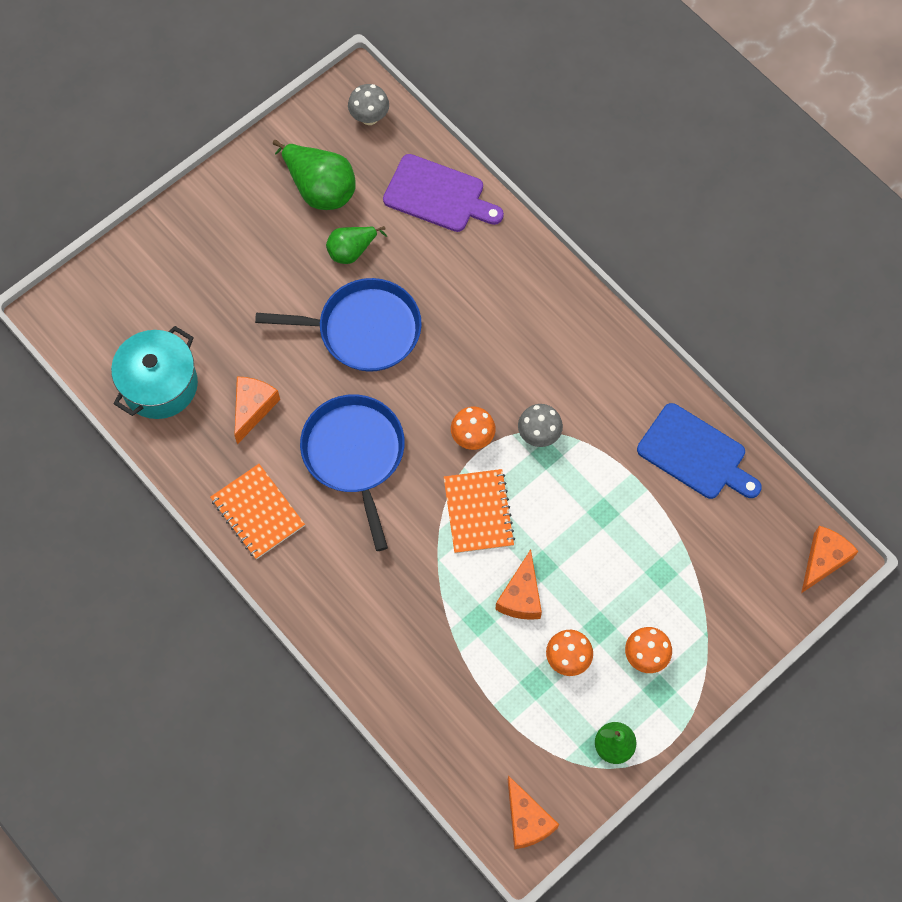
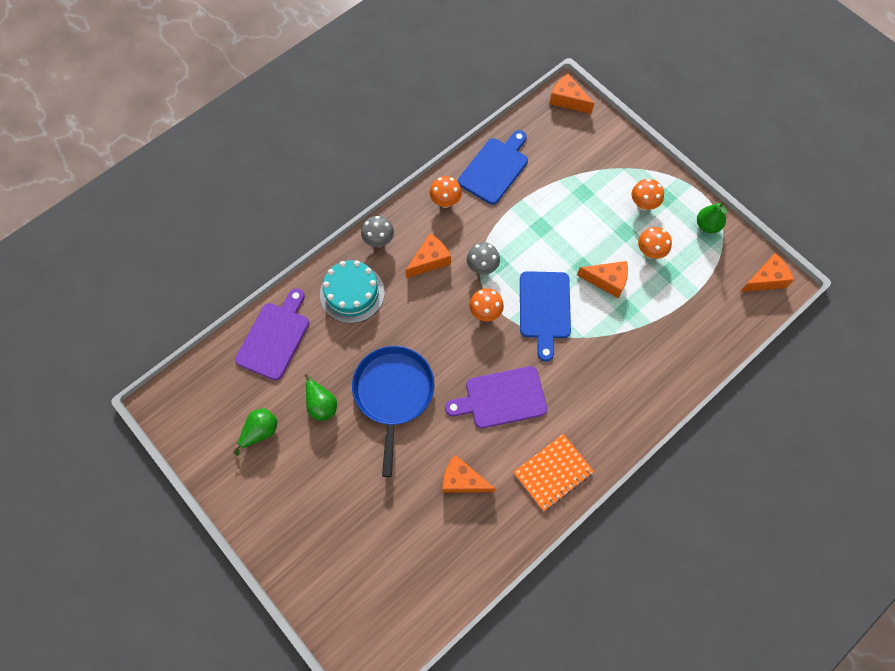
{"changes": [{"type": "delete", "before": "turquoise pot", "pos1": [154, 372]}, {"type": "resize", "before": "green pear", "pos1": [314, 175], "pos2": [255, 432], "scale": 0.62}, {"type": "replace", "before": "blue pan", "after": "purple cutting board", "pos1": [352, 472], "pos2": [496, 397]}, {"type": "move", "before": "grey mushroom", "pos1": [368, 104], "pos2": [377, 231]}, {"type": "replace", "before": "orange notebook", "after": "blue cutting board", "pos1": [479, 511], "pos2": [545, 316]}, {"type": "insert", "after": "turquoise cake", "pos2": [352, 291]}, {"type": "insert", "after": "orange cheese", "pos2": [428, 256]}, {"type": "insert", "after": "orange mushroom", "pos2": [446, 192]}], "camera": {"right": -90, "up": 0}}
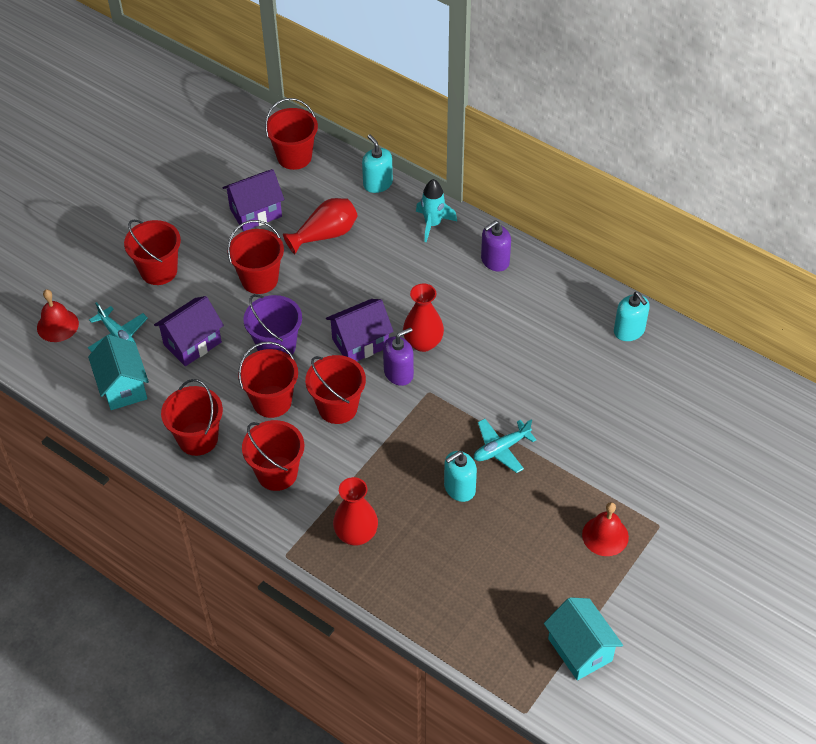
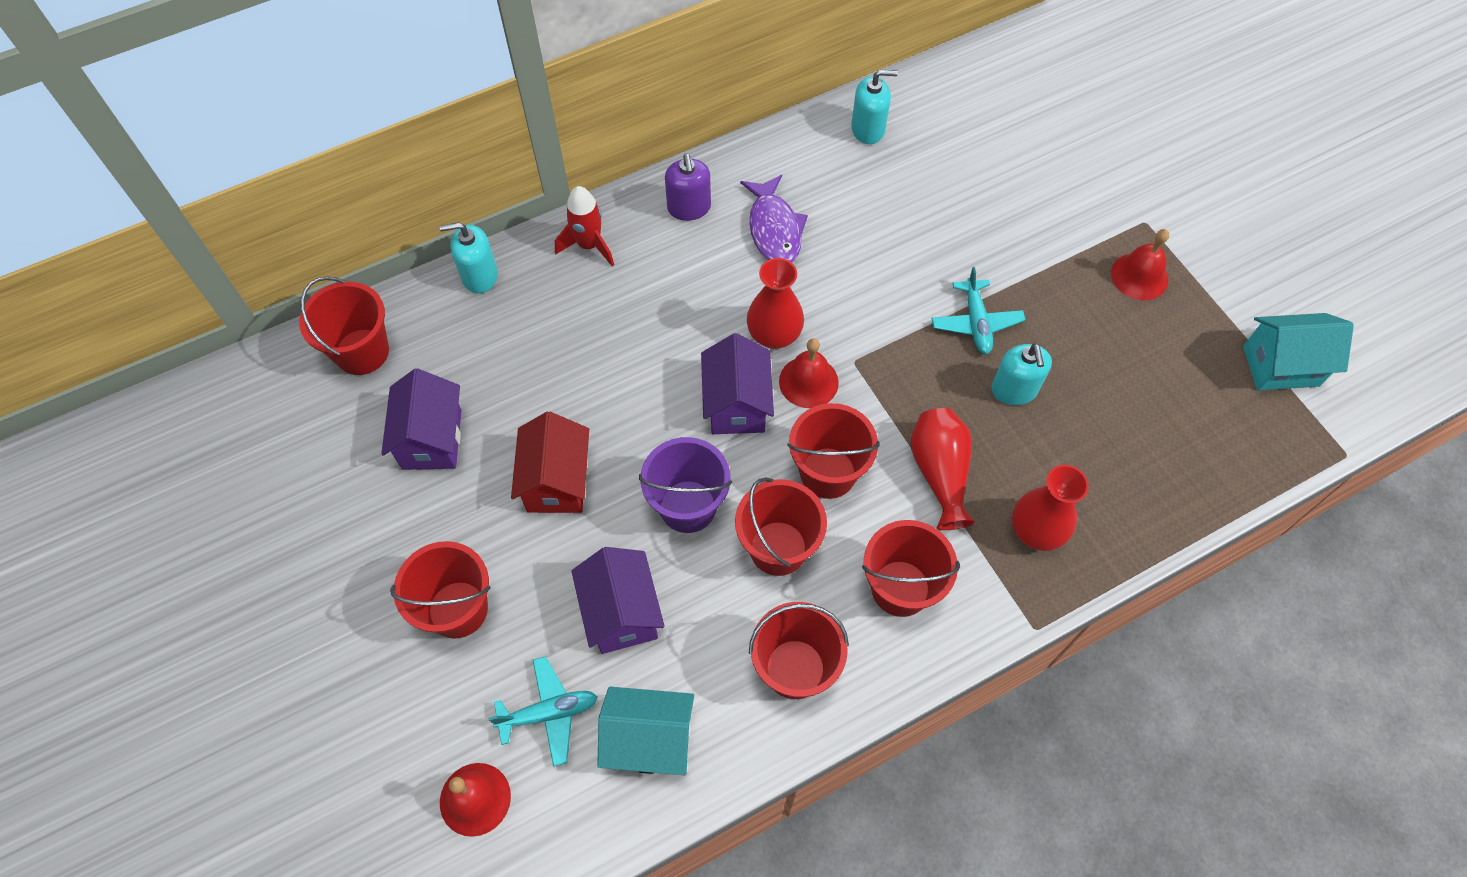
{"changes": [{"type": "replace", "before": "red bucket", "after": "red house", "pos1": [255, 257], "pos2": [550, 462]}, {"type": "move", "before": "red vase", "pos1": [320, 226], "pos2": [943, 469]}, {"type": "replace", "before": "purple soap dispenser", "after": "red bell", "pos1": [398, 356], "pos2": [809, 373]}, {"type": "recolor", "before": "turquoise rocket", "after": "red rocket", "pos1": [436, 211], "pos2": [584, 226]}, {"type": "insert", "after": "purple fish", "pos2": [774, 219]}], "camera": {"right": -65, "up": 10}}
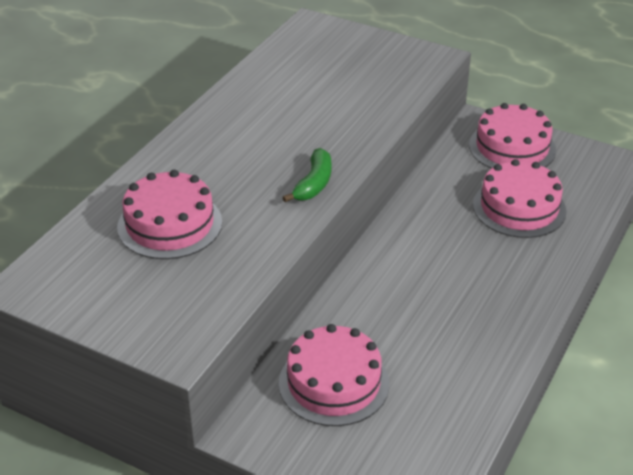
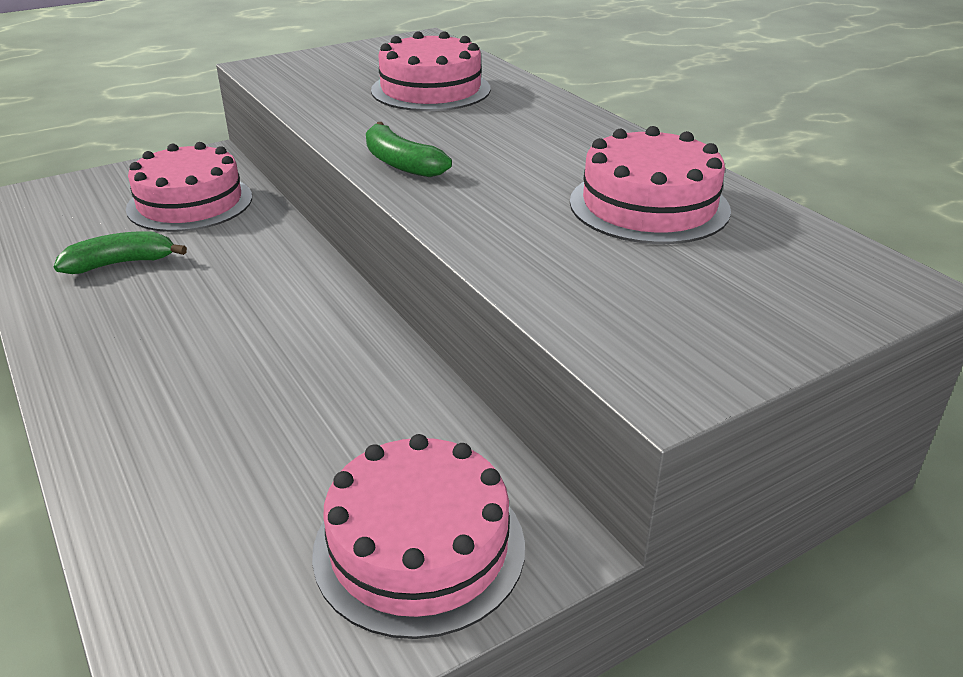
{"changes": [{"type": "move", "before": "pink cake", "pos1": [520, 198], "pos2": [650, 185]}, {"type": "insert", "after": "green banana", "pos2": [120, 252]}], "camera": {"right": 120, "up": -5}}
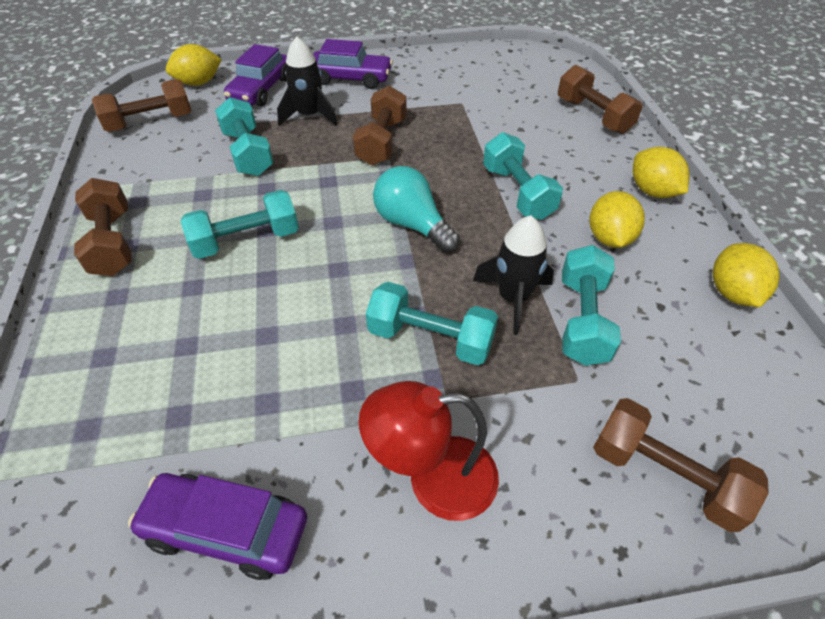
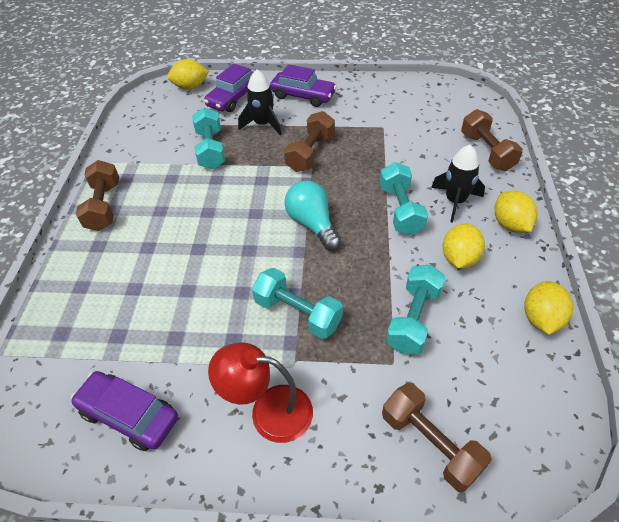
{"changes": [{"type": "delete", "before": "brown dumbbell", "pos1": [142, 105]}, {"type": "delete", "before": "turquoise dumbbell", "pos1": [239, 224]}, {"type": "move", "before": "black rocket", "pos1": [513, 275], "pos2": [458, 184]}], "camera": {"right": 15, "up": 0}}
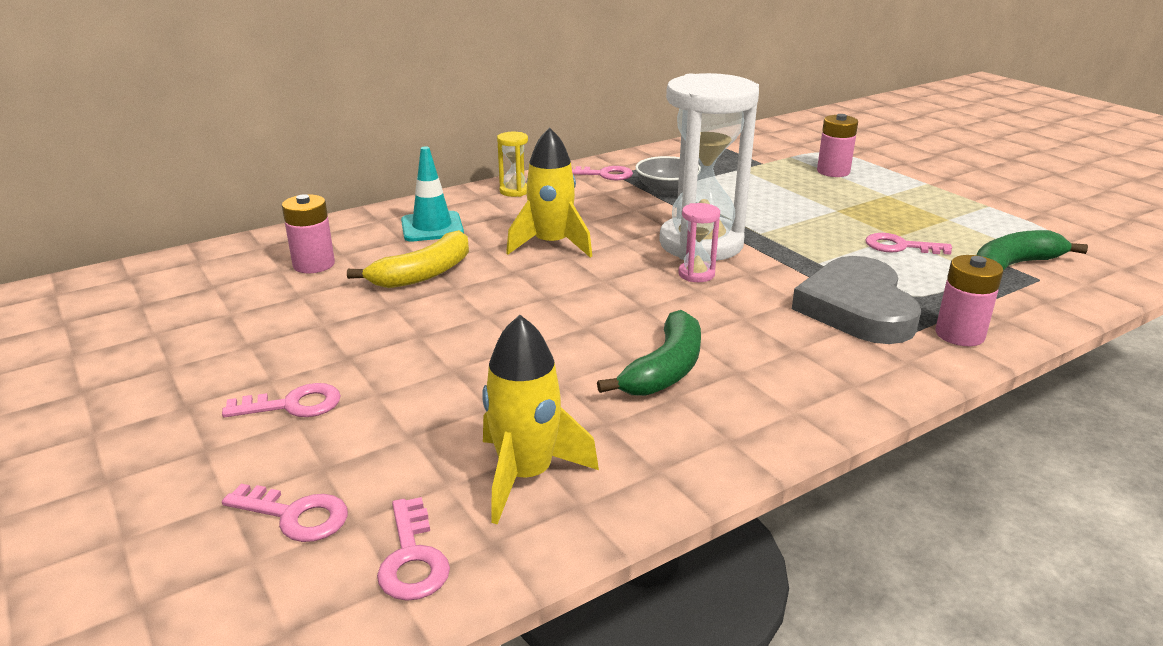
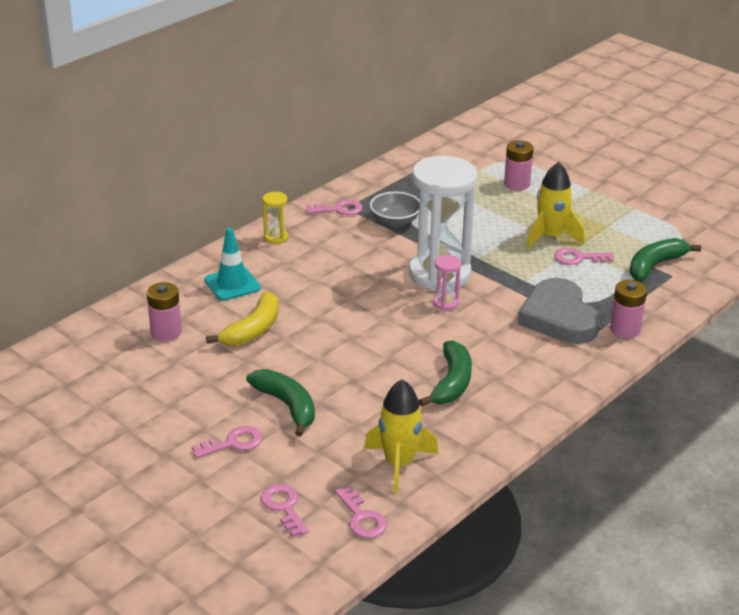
{"changes": [{"type": "rotate", "before": "pink key", "pos1": [285, 513], "pos2": [285, 510], "turn": -120}, {"type": "move", "before": "yellow rocket", "pos1": [549, 192], "pos2": [555, 205]}, {"type": "insert", "after": "green banana", "pos2": [280, 403]}], "camera": {"right": -15, "up": 5}}
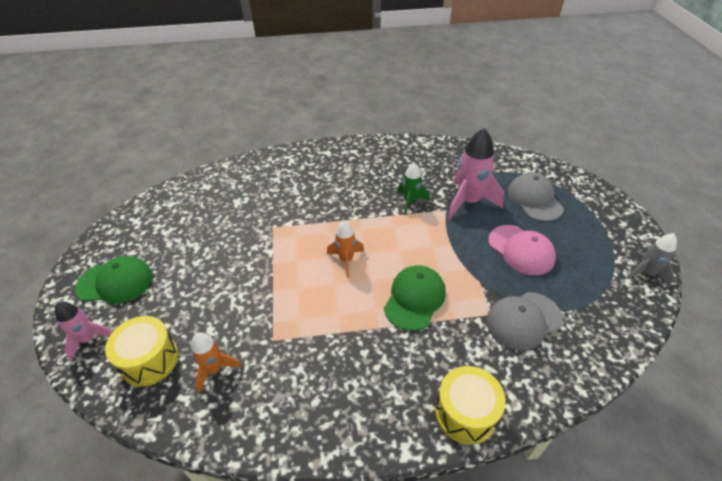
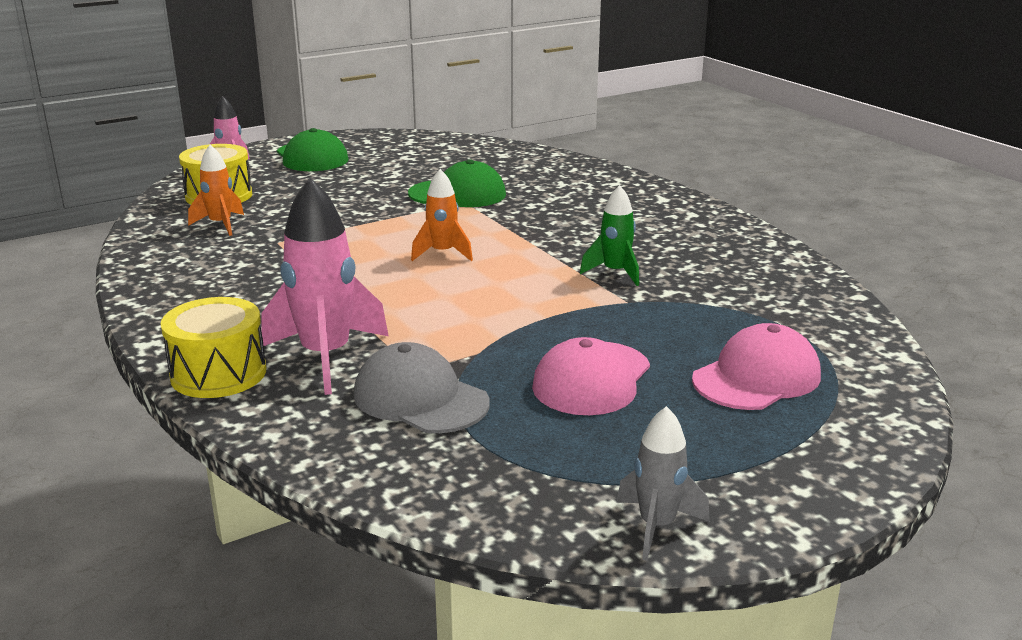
{"changes": [{"type": "move", "before": "green cap", "pos1": [415, 298], "pos2": [457, 183]}, {"type": "move", "before": "pink rocket", "pos1": [475, 174], "pos2": [325, 286]}, {"type": "recolor", "before": "grey cap", "after": "pink cap", "pos1": [535, 197], "pos2": [756, 366]}], "camera": {"right": 65, "up": -20}}
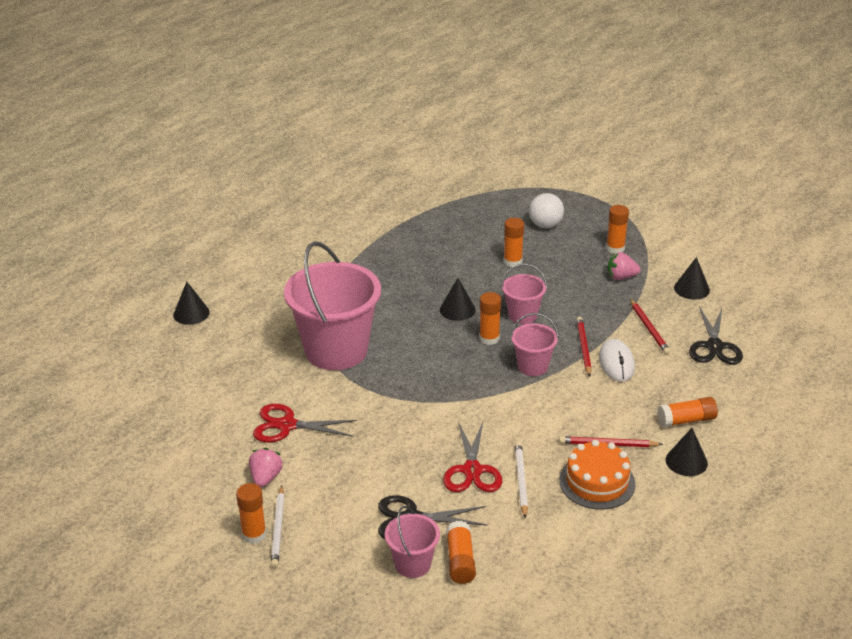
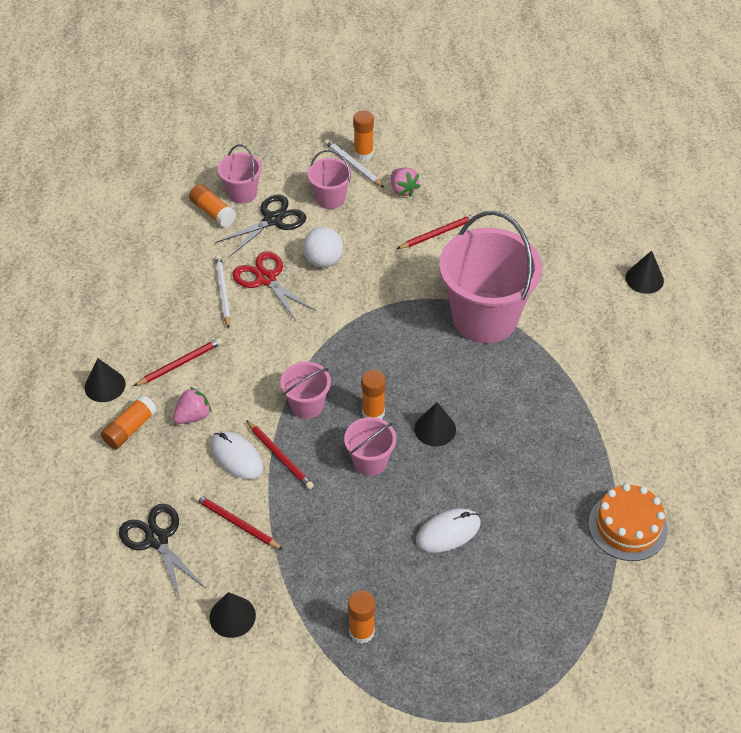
{"changes": [{"type": "replace", "before": "red scissors", "after": "red pencil", "pos1": [305, 423], "pos2": [437, 231]}, {"type": "replace", "before": "orange glue stick", "after": "white mouse", "pos1": [514, 242], "pos2": [448, 530]}, {"type": "rotate", "before": "white pencil", "pos1": [521, 480], "pos2": [223, 292], "turn": -150}, {"type": "move", "before": "white ball", "pos1": [546, 210], "pos2": [323, 247]}, {"type": "move", "before": "orange cake", "pos1": [597, 475], "pos2": [628, 522]}, {"type": "move", "before": "pink strawberry", "pos1": [624, 266], "pos2": [192, 405]}, {"type": "insert", "after": "pink bucket", "pos2": [329, 179]}], "camera": {"right": 140, "up": 15}}
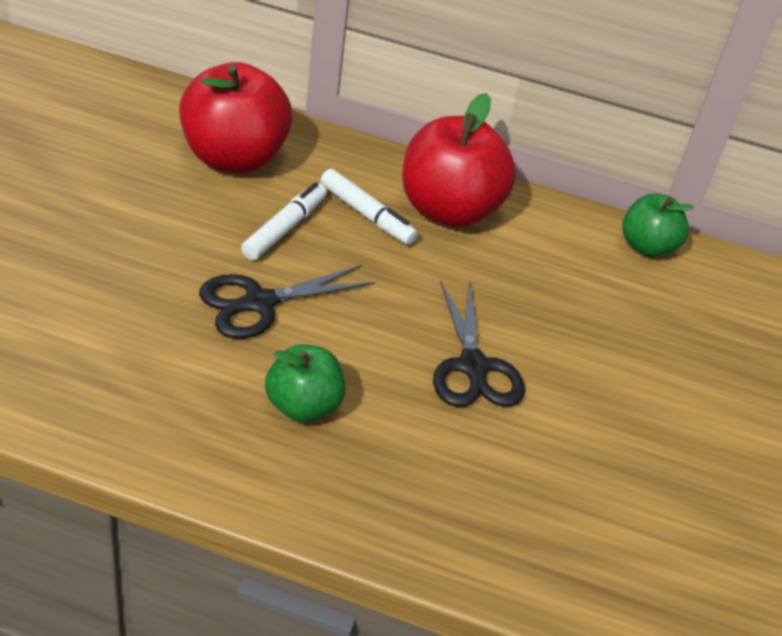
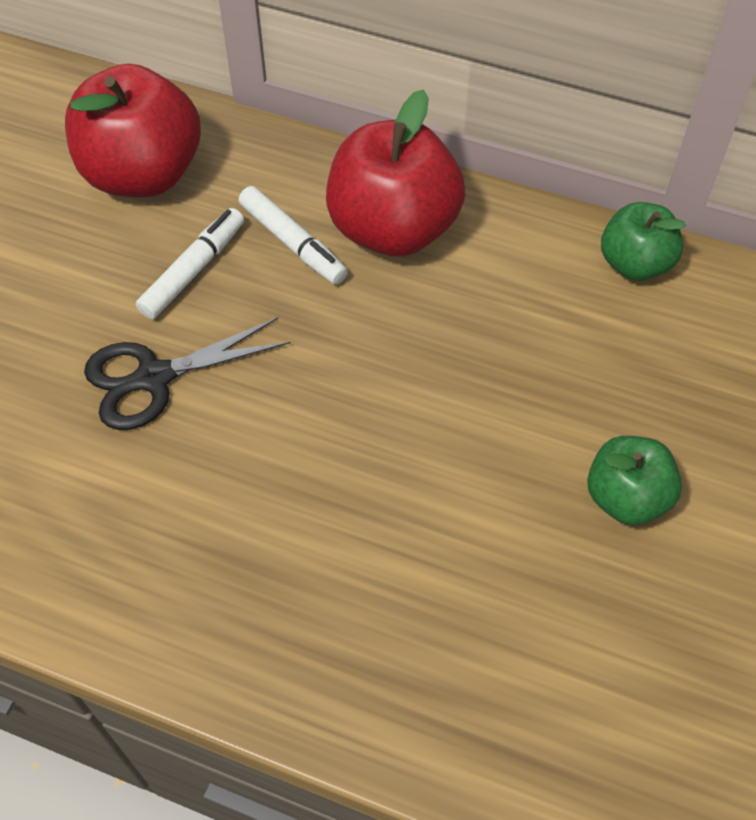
{"changes": [{"type": "move", "before": "green apple", "pos1": [305, 383], "pos2": [634, 480]}, {"type": "delete", "before": "black scissors", "pos1": [479, 343]}], "camera": {"right": 10, "up": 15}}
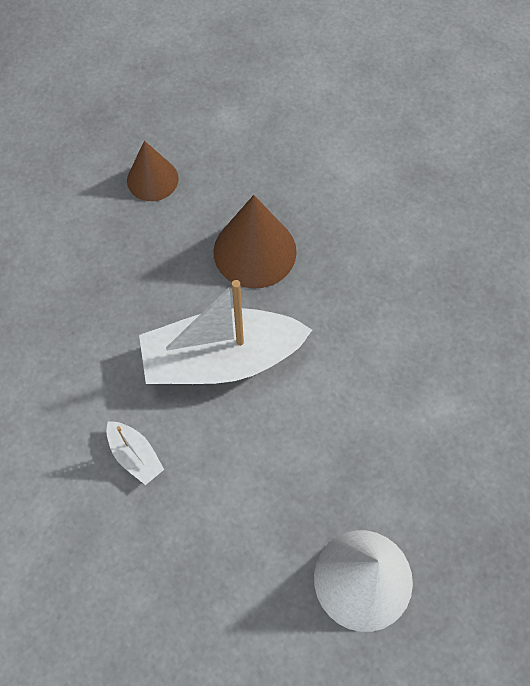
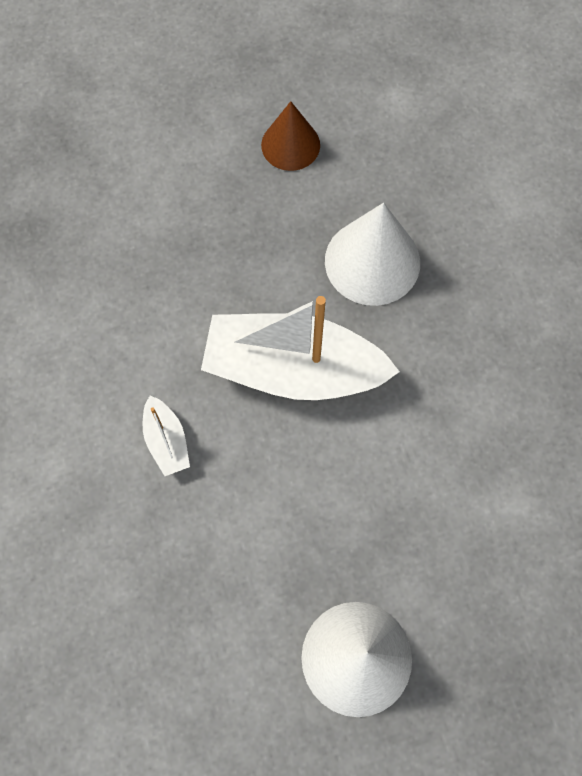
{"changes": [{"type": "recolor", "before": "brown cone", "after": "white cone", "pos1": [255, 242], "pos2": [372, 254]}], "camera": {"right": 20, "up": 5}}
